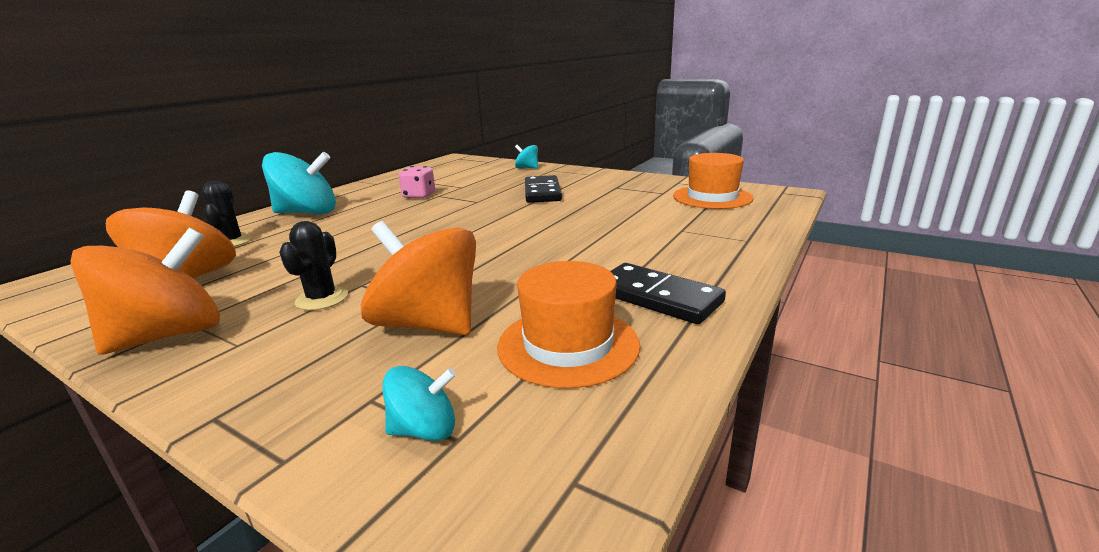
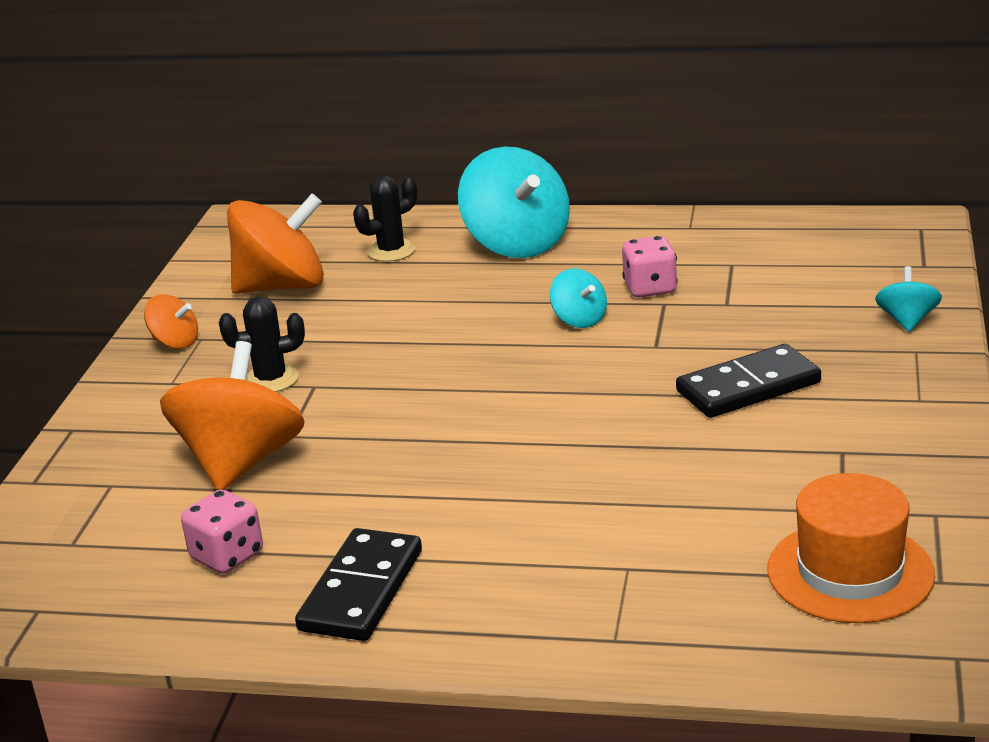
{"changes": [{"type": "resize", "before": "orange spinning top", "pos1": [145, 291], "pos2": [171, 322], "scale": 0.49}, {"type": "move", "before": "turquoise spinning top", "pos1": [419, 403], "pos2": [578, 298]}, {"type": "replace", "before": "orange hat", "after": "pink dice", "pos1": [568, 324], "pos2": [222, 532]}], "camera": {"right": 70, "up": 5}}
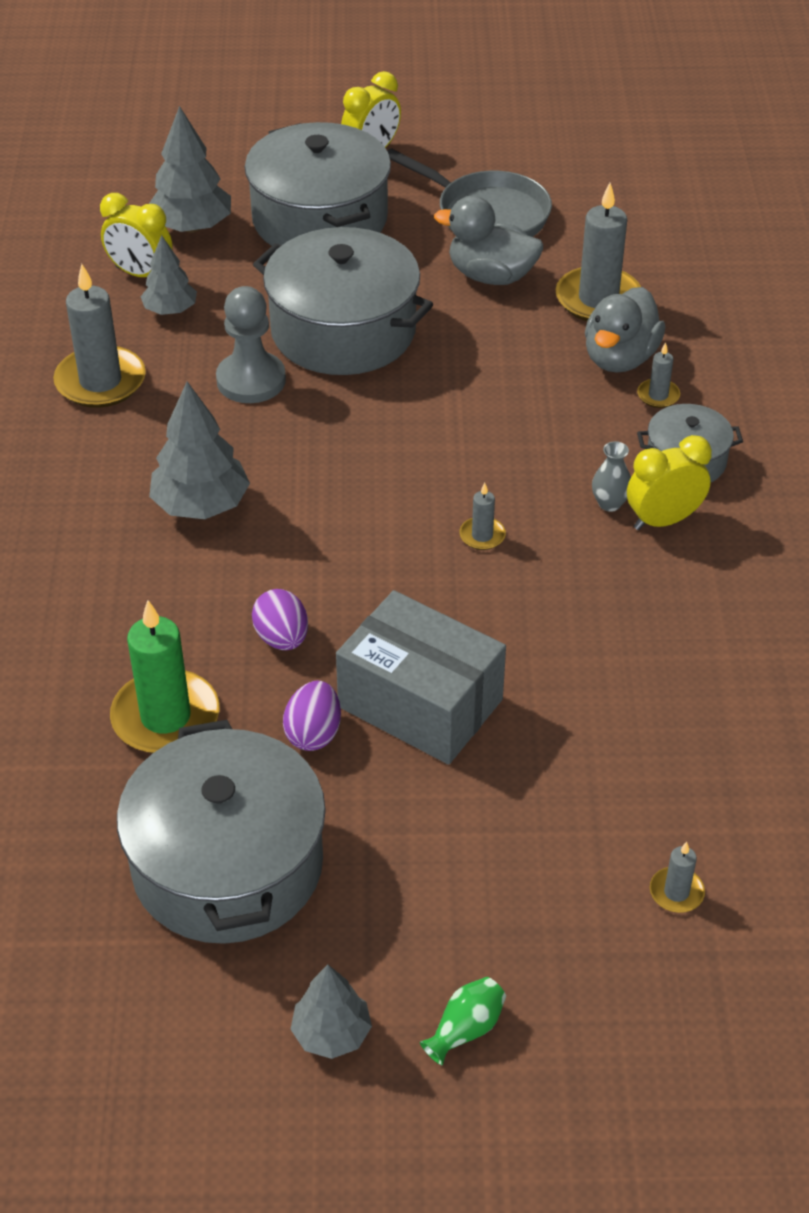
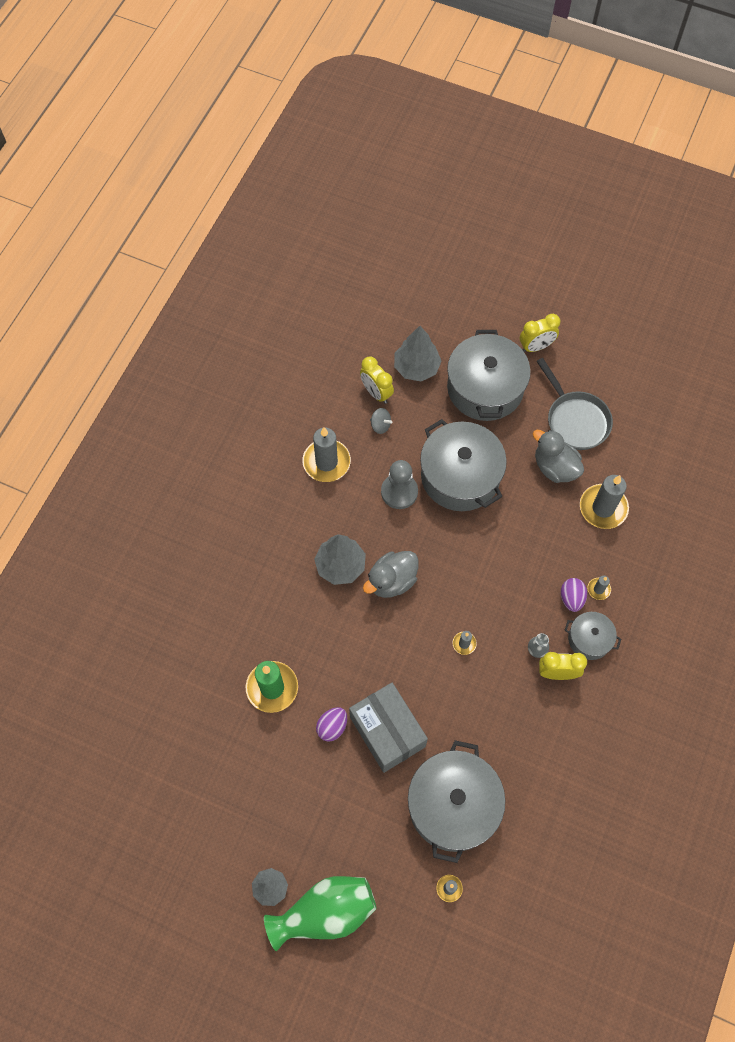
{"changes": [{"type": "move", "before": "grey pot", "pos1": [221, 832], "pos2": [456, 801]}, {"type": "replace", "before": "grey tree", "after": "grey spinning top", "pos1": [169, 275], "pos2": [381, 421]}, {"type": "move", "before": "purple egg", "pos1": [280, 619], "pos2": [574, 595]}, {"type": "resize", "before": "green vase", "pos1": [463, 1021], "pos2": [320, 913], "scale": 2.48}, {"type": "move", "before": "grey duck", "pos1": [625, 330], "pos2": [391, 574]}], "camera": {"right": 25, "up": 20}}
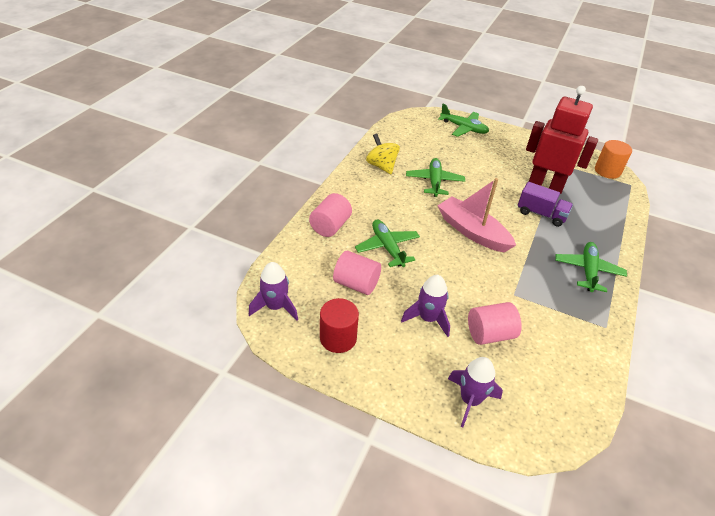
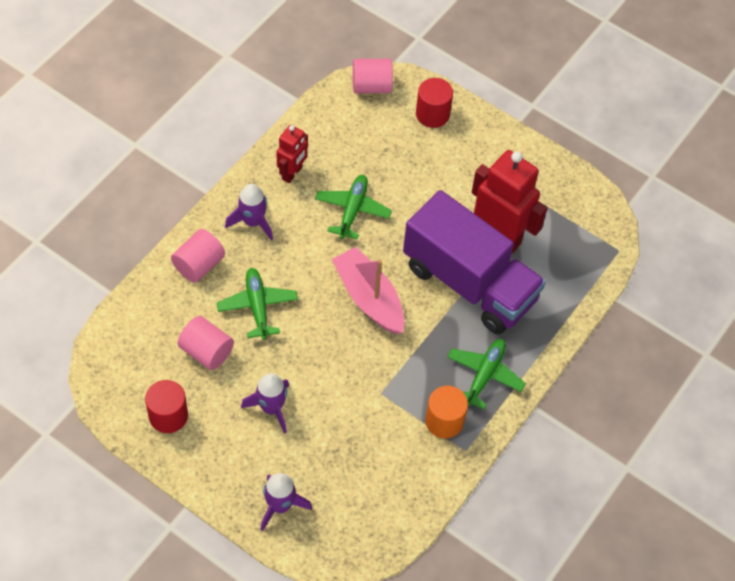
{"changes": [{"type": "move", "before": "purple rocket", "pos1": [273, 291], "pos2": [249, 212]}, {"type": "replace", "before": "yellow spinning top", "after": "red robot", "pos1": [383, 153], "pos2": [292, 154]}, {"type": "replace", "before": "green plane", "after": "red cylinder", "pos1": [463, 120], "pos2": [434, 103]}, {"type": "move", "before": "pink cylinder", "pos1": [495, 323], "pos2": [373, 76]}, {"type": "resize", "before": "purple truck", "pos1": [545, 204], "pos2": [474, 262], "scale": 2.22}, {"type": "move", "before": "orange cylinder", "pos1": [613, 159], "pos2": [446, 412]}], "camera": {"right": 10, "up": 15}}
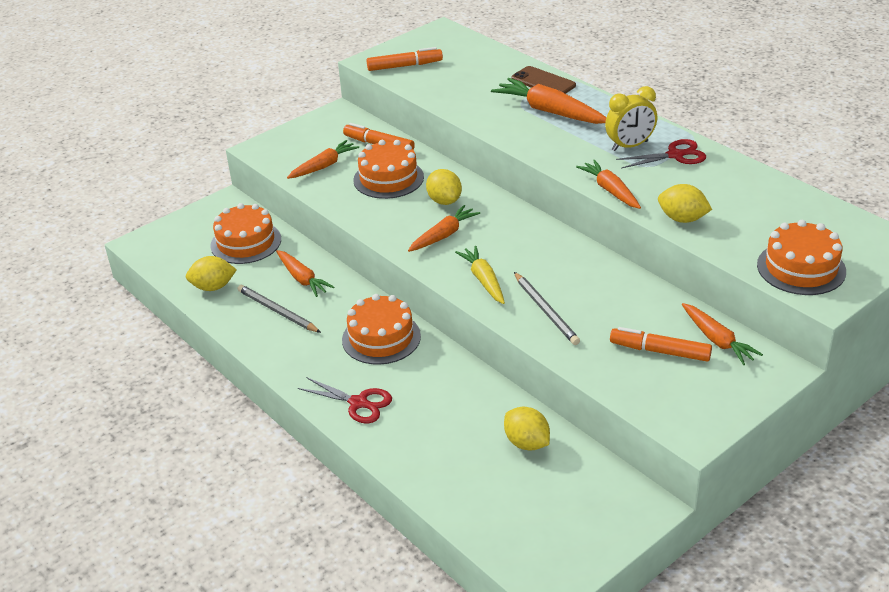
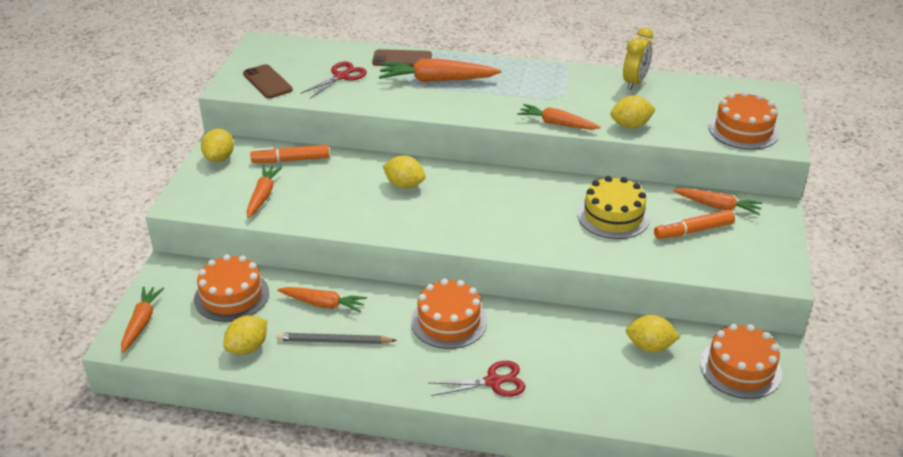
{"changes": [{"type": "move", "before": "orange cake", "pos1": [388, 169], "pos2": [741, 361]}, {"type": "replace", "before": "orange marker", "after": "brown phone", "pos1": [405, 59], "pos2": [268, 81]}, {"type": "move", "before": "orange carrot", "pos1": [444, 228], "pos2": [142, 319]}, {"type": "delete", "before": "yellow carrot", "pos1": [480, 275]}, {"type": "delete", "before": "grey pencil", "pos1": [547, 308]}, {"type": "move", "before": "yellow clock", "pos1": [631, 118], "pos2": [638, 59]}, {"type": "move", "before": "red scissors", "pos1": [661, 154], "pos2": [333, 80]}, {"type": "insert", "after": "yellow lemon", "pos2": [217, 145]}, {"type": "insert", "after": "yellow cake", "pos2": [613, 207]}], "camera": {"right": -40, "up": 0}}
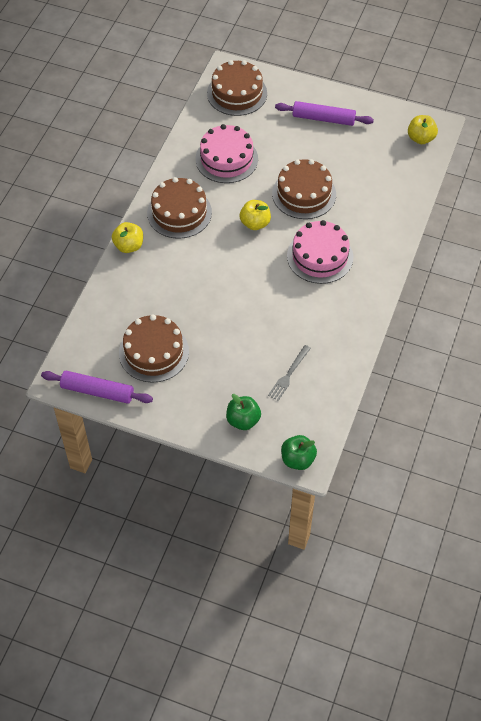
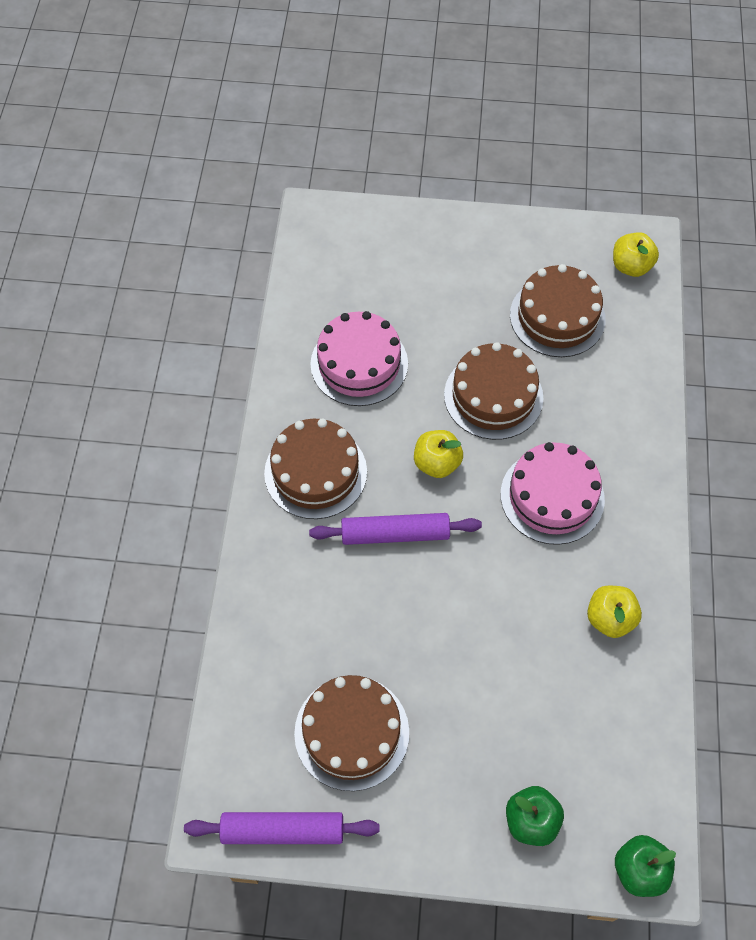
{"changes": [{"type": "move", "before": "yellow apple", "pos1": [127, 237], "pos2": [614, 612]}, {"type": "move", "before": "brown cake", "pos1": [237, 88], "pos2": [558, 310]}, {"type": "delete", "before": "grey fork", "pos1": [289, 373]}, {"type": "move", "before": "purple rolling pin", "pos1": [324, 113], "pos2": [395, 529]}], "camera": {"right": -15, "up": 5}}
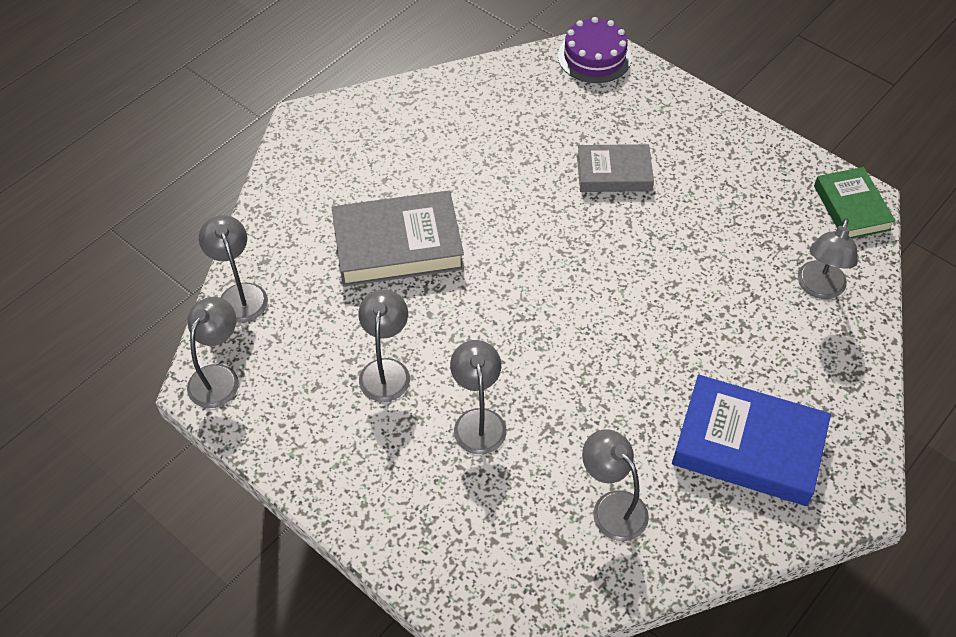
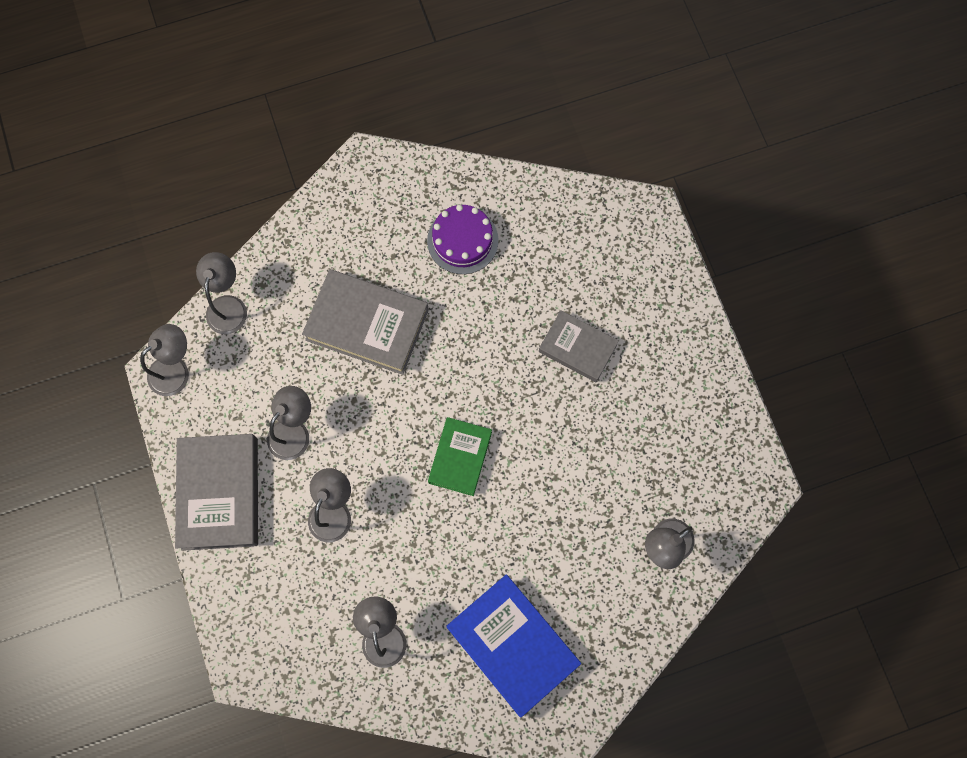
{"changes": [{"type": "move", "before": "purple cake", "pos1": [595, 50], "pos2": [462, 239]}, {"type": "move", "before": "green book", "pos1": [855, 203], "pos2": [460, 456]}, {"type": "insert", "after": "grey book", "pos2": [216, 492]}], "camera": {"right": 30, "up": 20}}
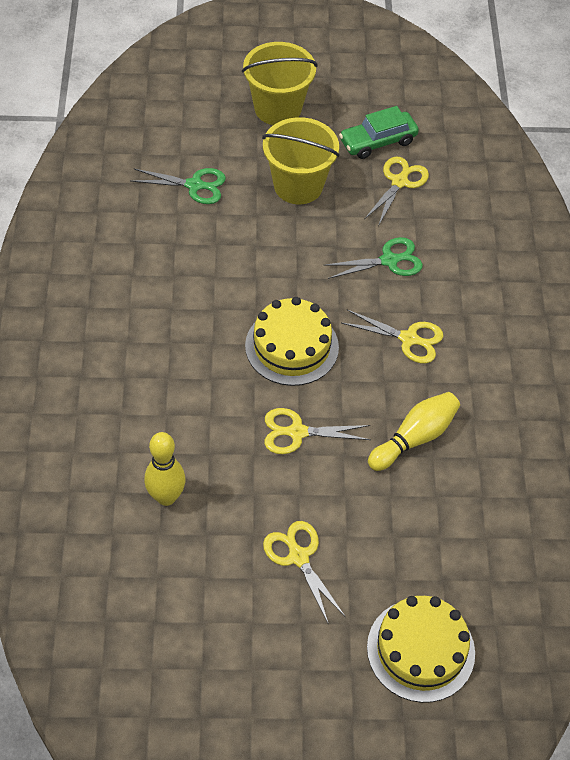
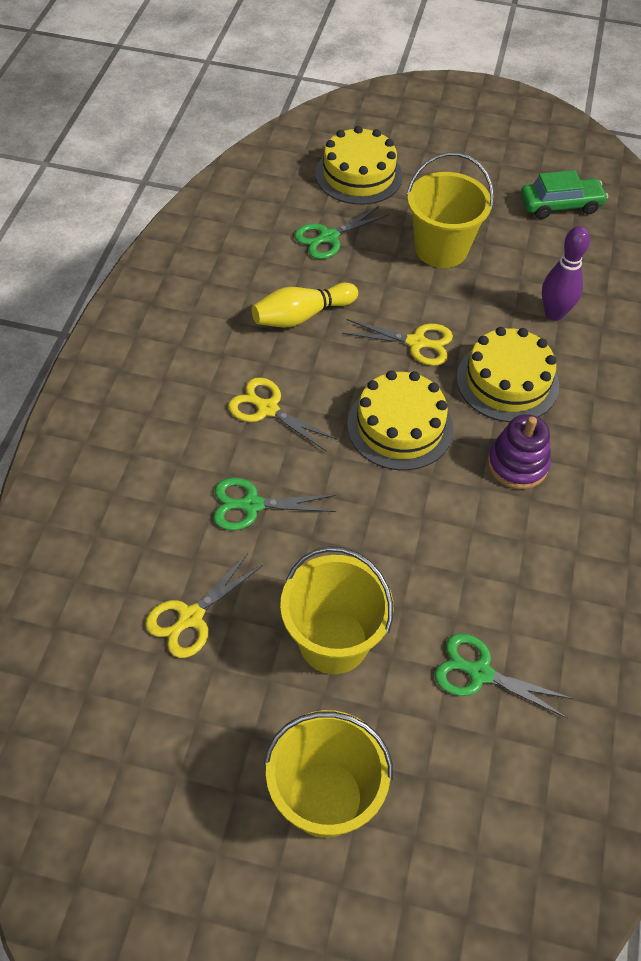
{"changes": [{"type": "recolor", "before": "yellow bowling pin", "after": "purple bowling pin", "pos1": [165, 469], "pos2": [566, 273]}, {"type": "replace", "before": "yellow scissors", "after": "yellow bucket", "pos1": [304, 573], "pos2": [450, 210]}, {"type": "move", "before": "green car", "pos1": [379, 132], "pos2": [564, 194]}, {"type": "insert", "after": "green scissors", "pos2": [341, 232]}, {"type": "insert", "after": "yellow cake", "pos2": [507, 374]}, {"type": "insert", "after": "purple stacking toy", "pos2": [519, 451]}], "camera": {"right": -165, "up": 0}}
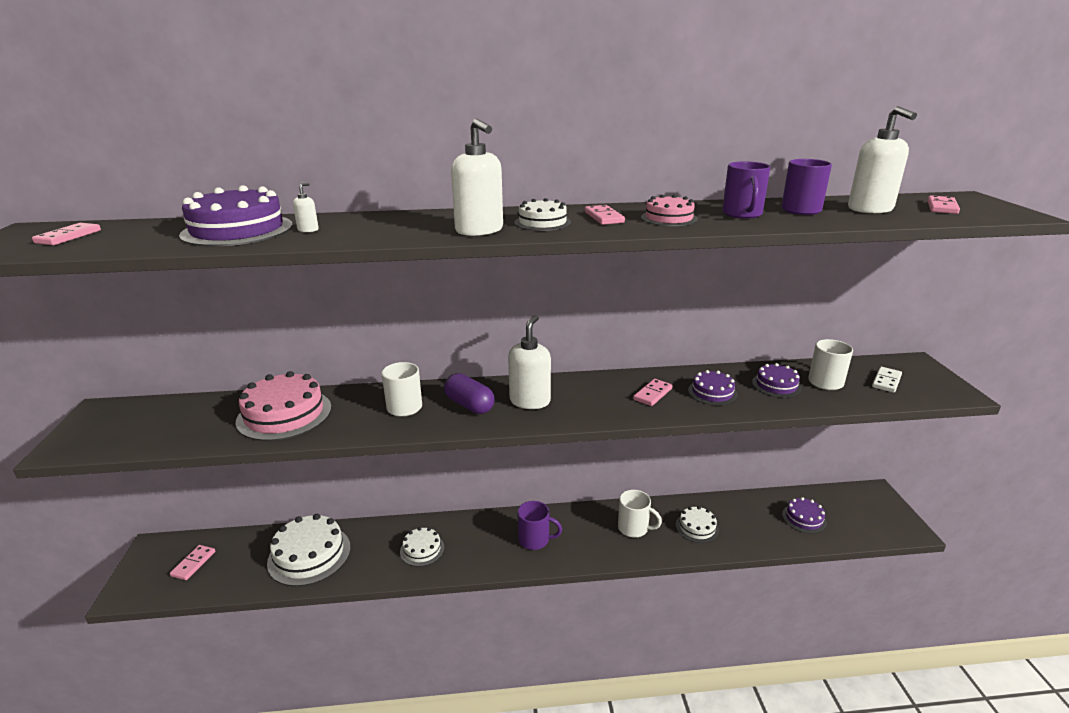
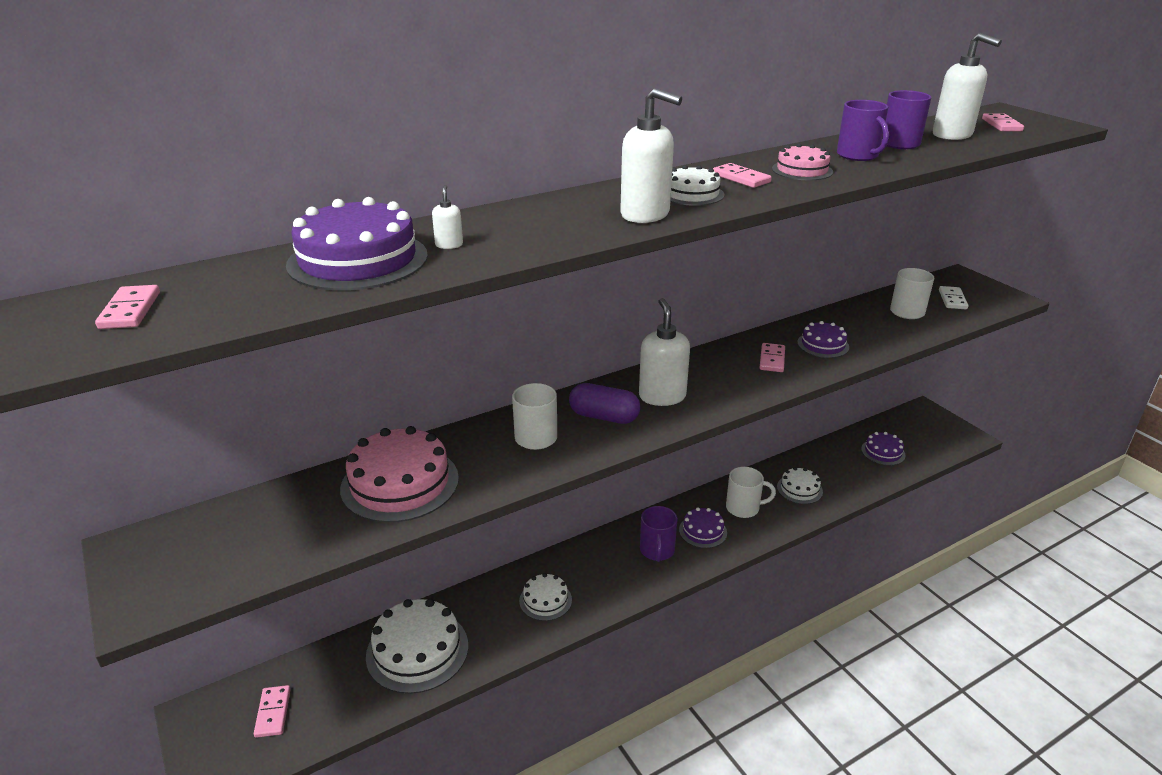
{"changes": [{"type": "rotate", "before": "purple mug", "pos1": [539, 525], "pos2": [659, 534], "turn": 105}, {"type": "move", "before": "purple cake", "pos1": [777, 380], "pos2": [703, 527]}], "camera": {"right": -25, "up": 5}}
